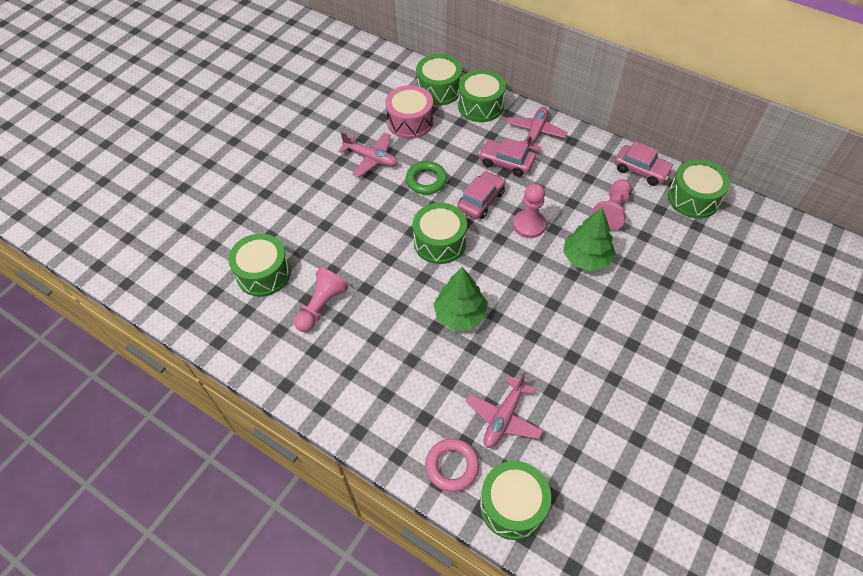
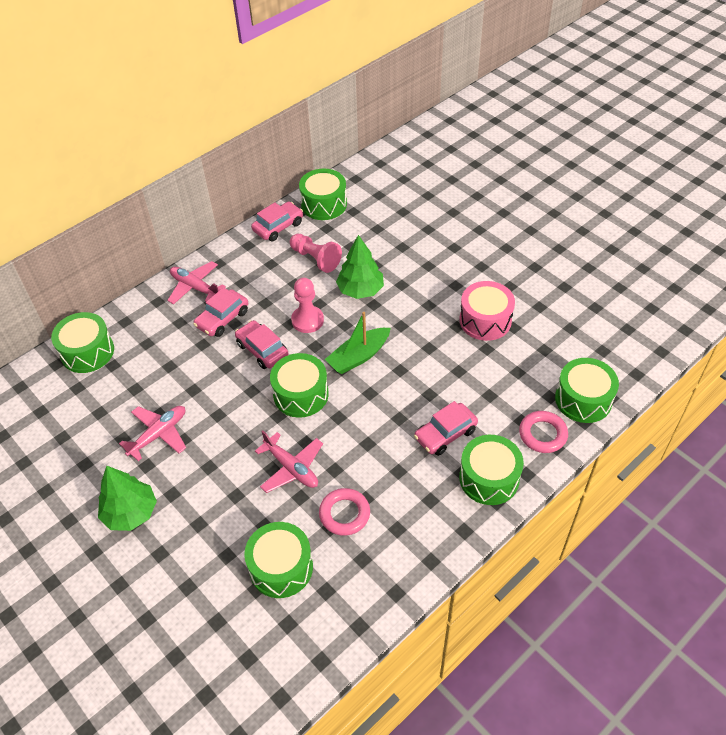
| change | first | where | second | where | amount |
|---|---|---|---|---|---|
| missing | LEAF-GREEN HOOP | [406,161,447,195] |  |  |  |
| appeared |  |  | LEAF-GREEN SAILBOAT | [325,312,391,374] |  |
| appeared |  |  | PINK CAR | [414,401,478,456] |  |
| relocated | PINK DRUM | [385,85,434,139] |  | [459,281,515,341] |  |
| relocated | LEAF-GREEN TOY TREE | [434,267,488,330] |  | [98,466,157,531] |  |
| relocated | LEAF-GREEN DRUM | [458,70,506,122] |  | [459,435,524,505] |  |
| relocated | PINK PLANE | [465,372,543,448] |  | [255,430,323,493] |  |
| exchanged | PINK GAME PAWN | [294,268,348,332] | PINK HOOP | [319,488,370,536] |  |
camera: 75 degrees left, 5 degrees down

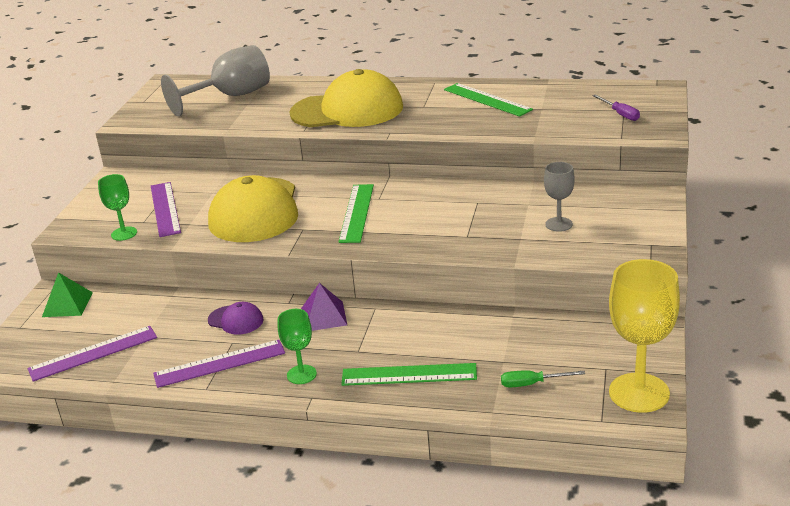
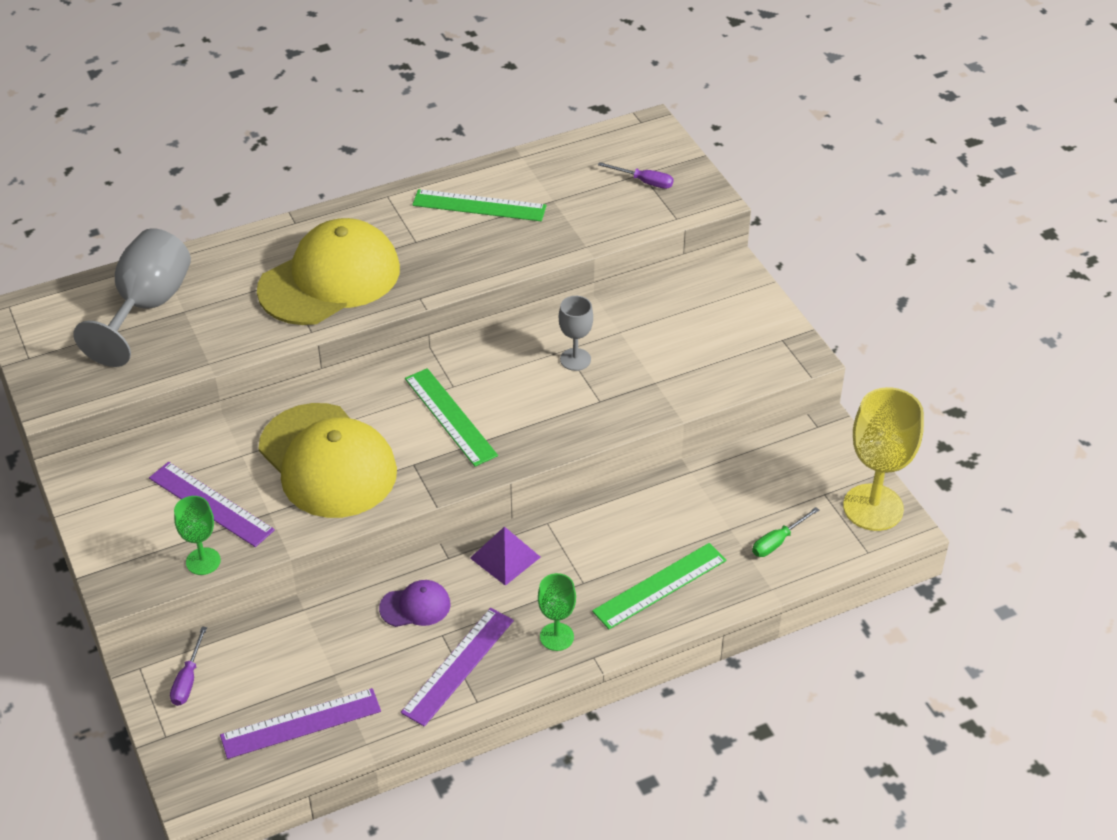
| change | first | where | second | where | amount |
|---|---|---|---|---|---|
| relocated | GRAY WINE GLASS | [544,162,575,232] |  | [559,296,593,371] |  |
| exchanged | LEAF-GREEN SOLID PYRAMID | [42,272,93,317] | VIOLET FLAT SCREWDRIVER | [170,627,207,706] |  |
| spun | VIOLET RULER | [28,326,157,382] |  | [220,688,381,759] | 45 degrees clockwise |
camera: 40 degrees left, 15 degrees up

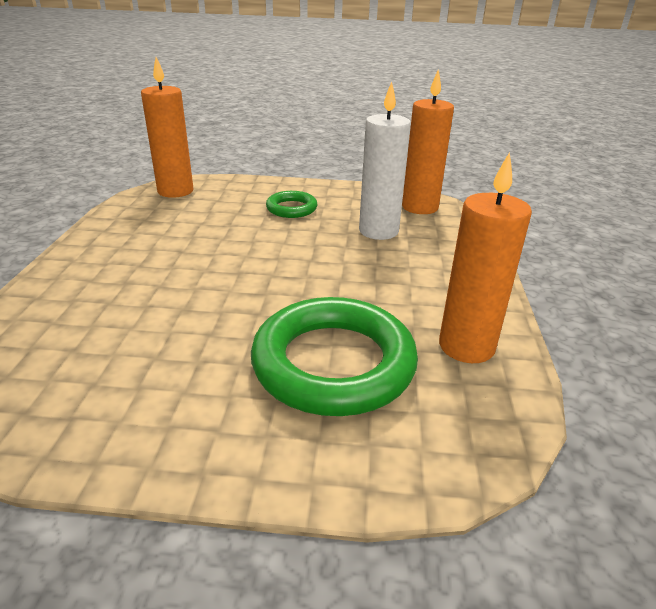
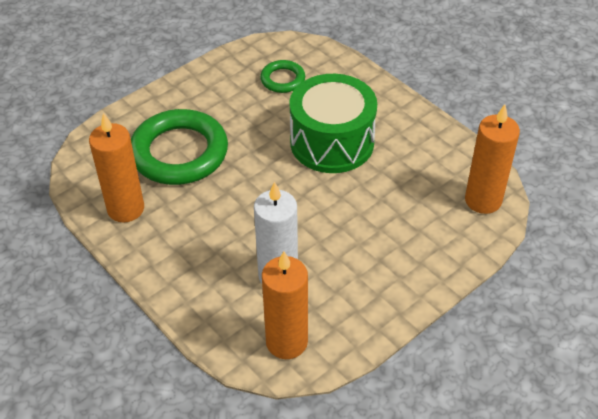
| change | first | where | second | where | amount |
|---|---|---|---|---|---|
| appeared |  |  | LEAF-GREEN DRUM | [290,74,377,173] |  |
| relocated | LEAF-GREEN HOOP | [266,191,317,218] |  | [260,60,305,93] |  |
camera: 135 degrees right, 15 degrees up

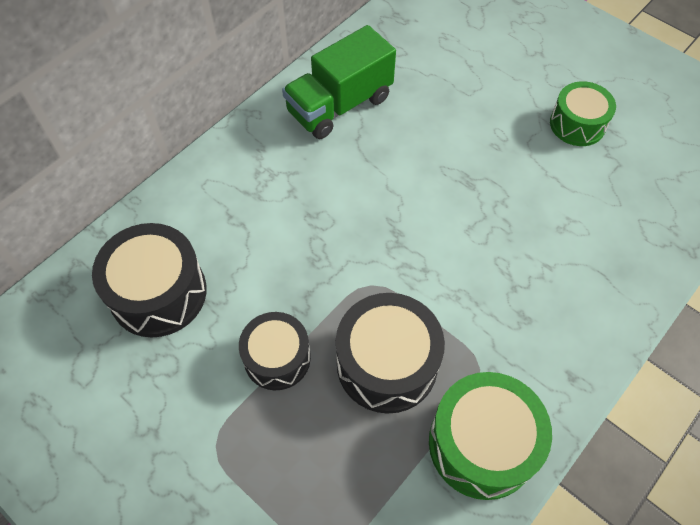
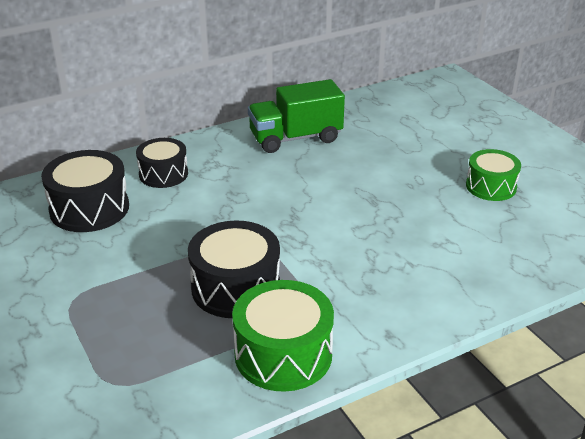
| change | first | where | second | where | amount |
|---|---|---|---|---|---|
| relocated | BLACK DRUM | [239,312,311,390] |  | [136,138,188,188] |  |
camera: 20 degrees right, 25 degrees down

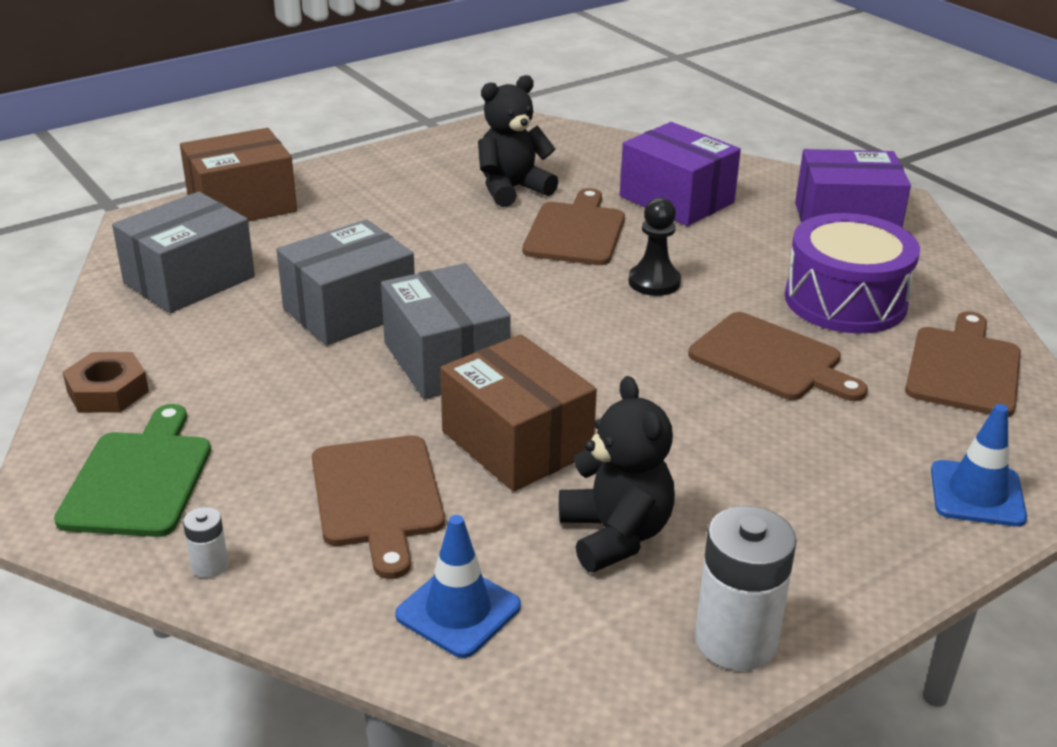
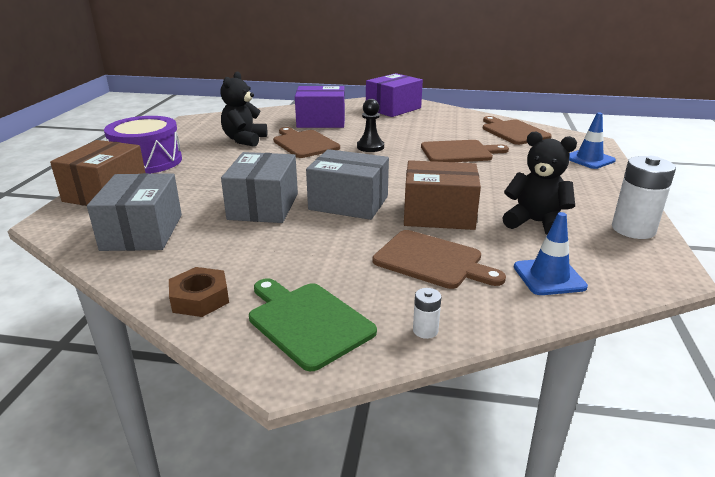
| change | first | where | second | where | amount |
|---|---|---|---|---|---|
| relocated | VIOLET DRUM | [785,213,920,333] |  | [104,116,182,174] |  |
camera: 45 degrees left, 5 degrees down

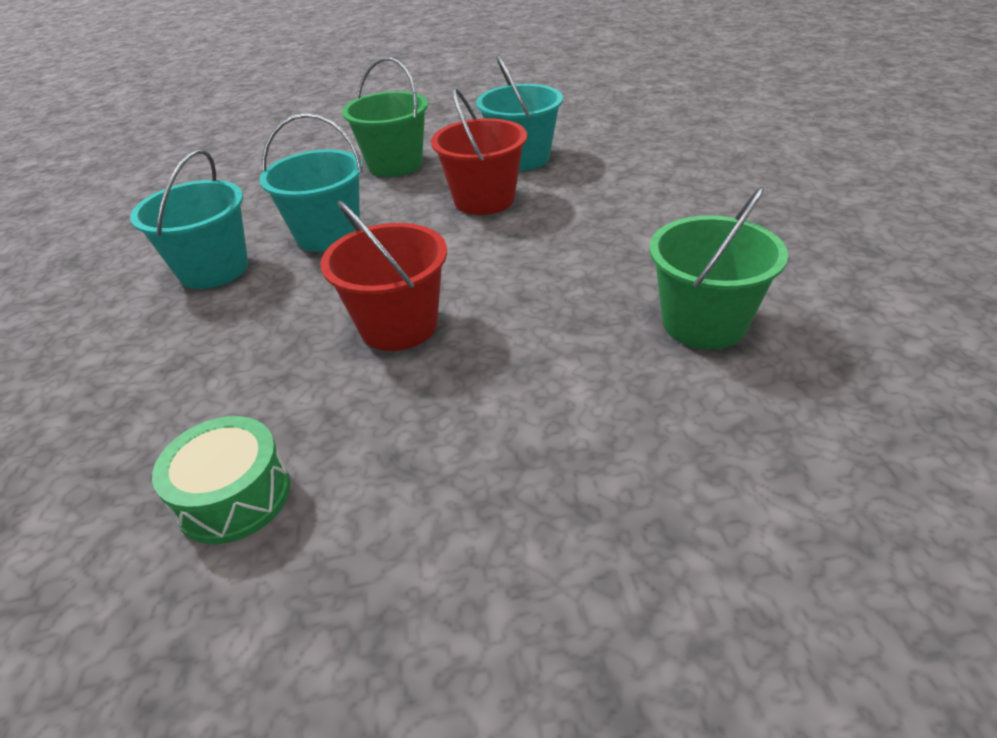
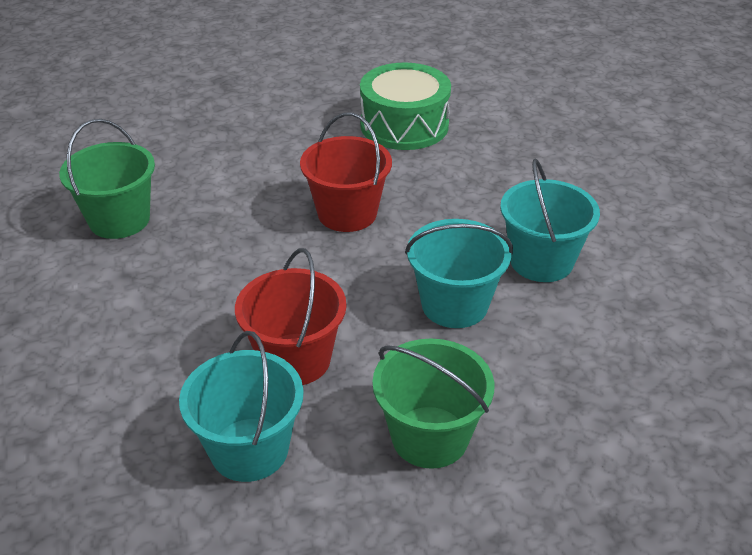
| change | first | where | second | where | amount |
|---|---|---|---|---|---|
| size | LEAF-GREEN DRUM | [152,416,290,544] |  | [360,63,451,150] | x1.54 |
camera: 170 degrees right, 0 degrees up

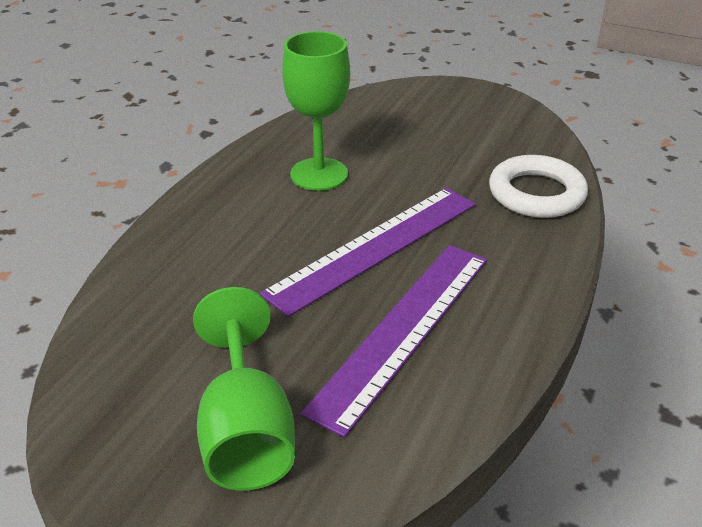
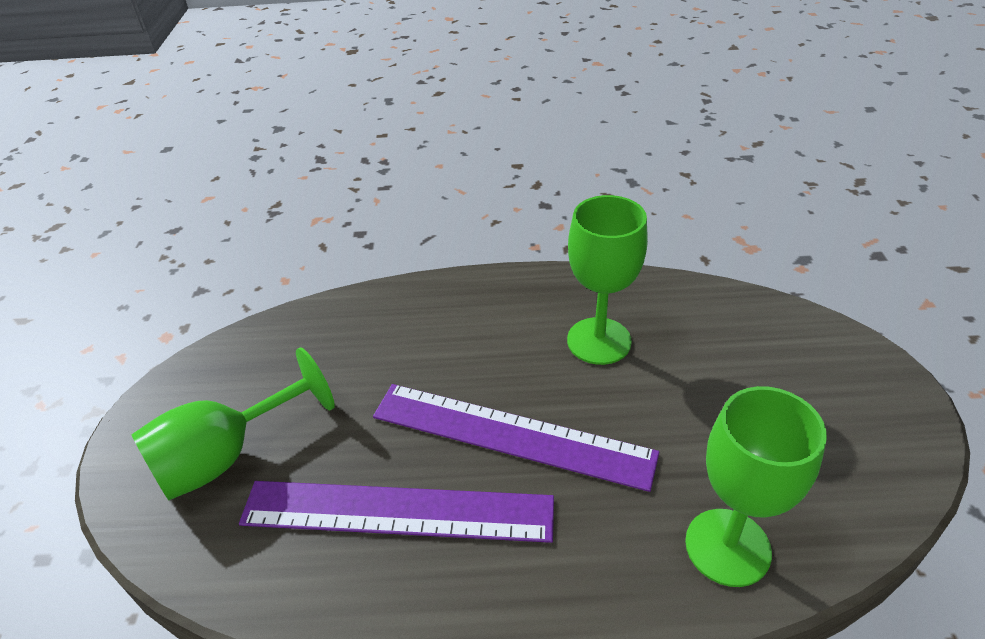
| change | first | where | second | where | amount |
|---|---|---|---|---|---|
| exchanged | PURE WHITE HOOP | [489,155,588,218] | LEAF-GREEN WINE GLASS | [685,386,827,587] |  |
camera: 65 degrees right, 5 degrees up

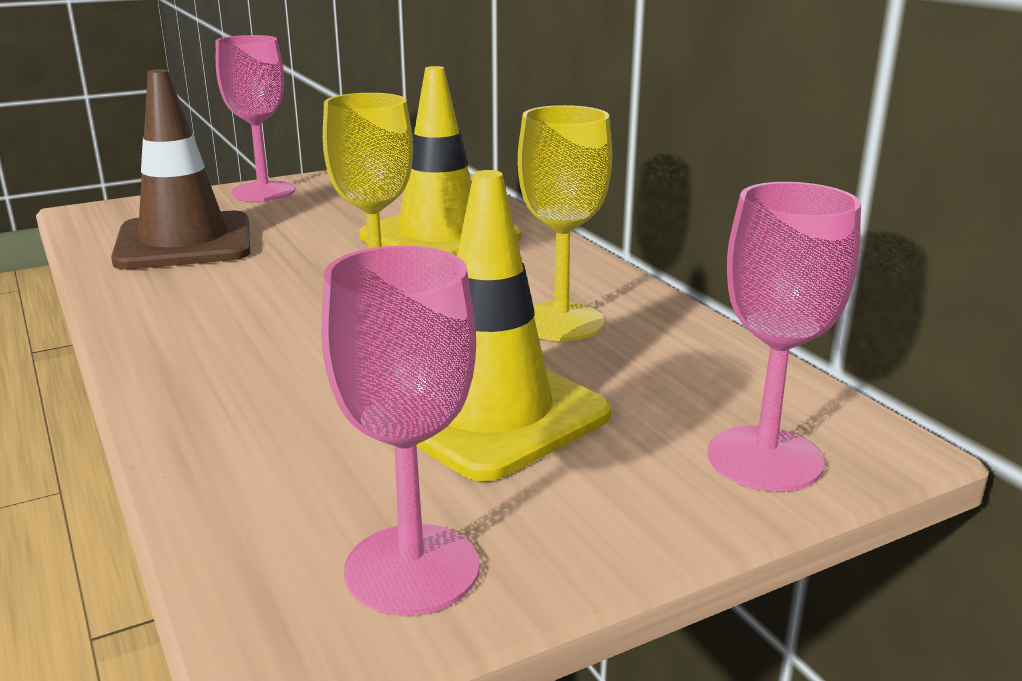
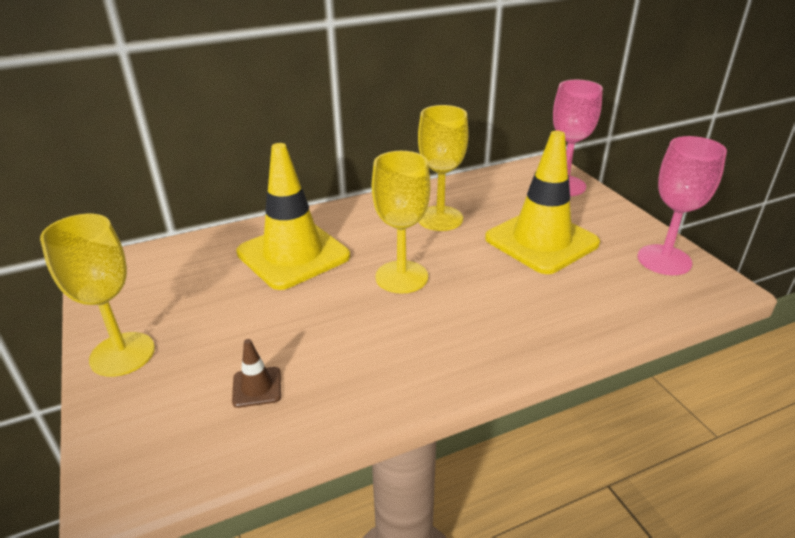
| change | first | where | second | where | amount |
|---|---|---|---|---|---|
| colour | PINK WINE GLASS | [216,35,295,201] | YELLOW WINE GLASS | [40,214,155,377] |  |
| size | DARK BROWN TRAFFIC CONE | [111,69,250,269] |  | [232,339,281,408] | x0.40 |
camera: 85 degrees left, 10 degrees up

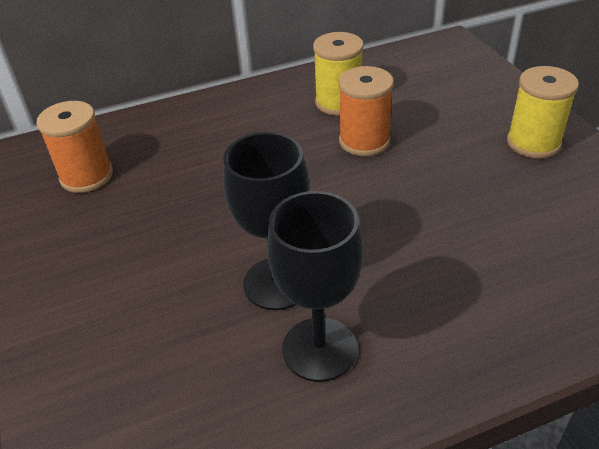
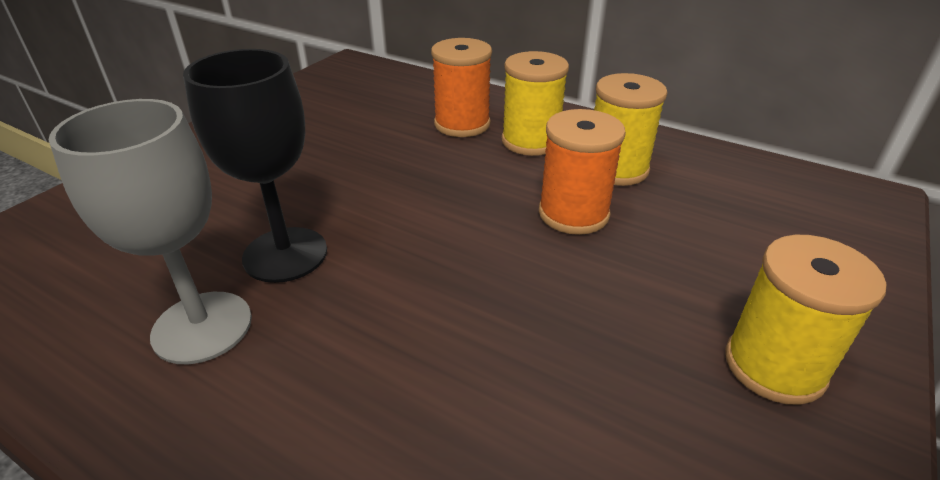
| change | first | where | second | where | amount |
|---|---|---|---|---|---|
| appeared |  |  | YELLOW SPOOL | [502,51,569,156] |  |
| relocated | BRIGHT ORANGE SPOOL | [36,101,113,193] |  | [431,38,492,137] |  |
| colour | BLACK WINE GLASS | [267,191,363,382] | GRAY WINE GLASS | [49,99,252,364] |  |
camera: 50 degrees right, 5 degrees down

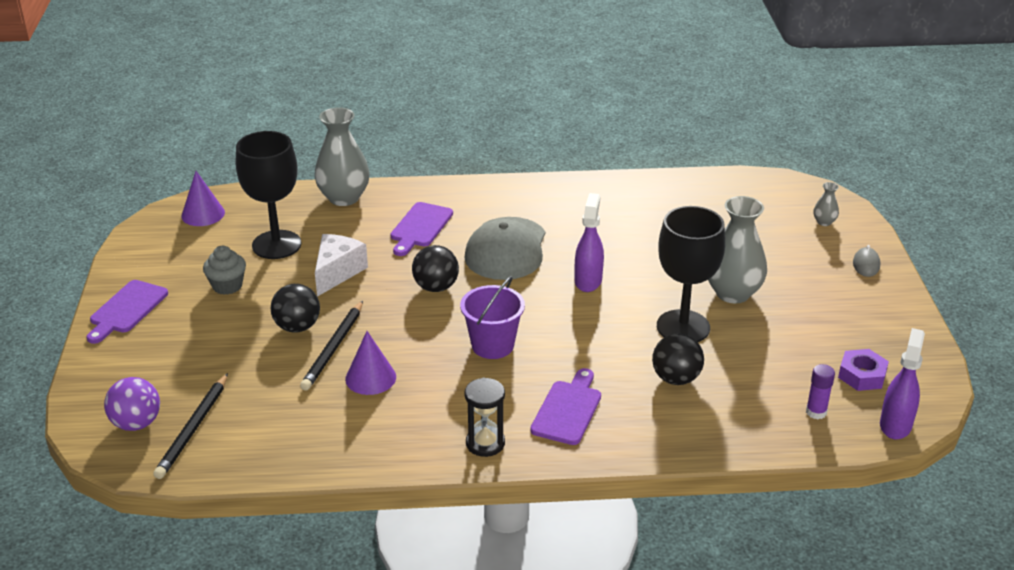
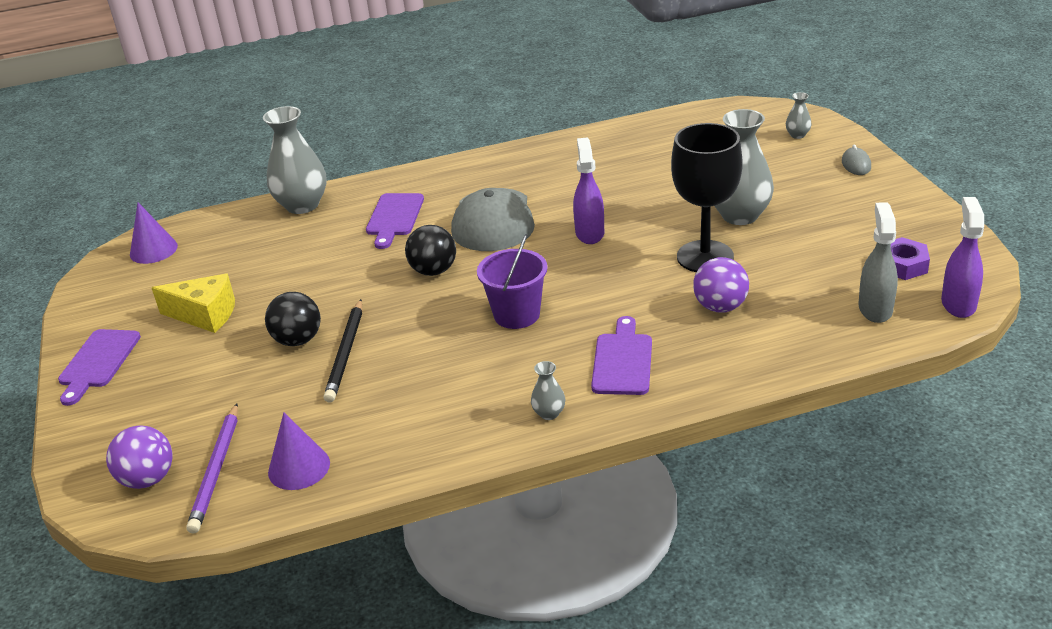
| change | first | where | second | where | amount |
|---|---|---|---|---|---|
| missing | BLACK WINE GLASS | [236,131,301,259] |  |  |  |
| missing | PURE WHITE CHEESE WEDGE | [315,234,368,297] |  |  |  |
| relocated | VIOLET CONE | [345,331,396,395] |  | [268,413,330,490] |  |
| exchanged | GRAY CUPCAKE | [203,246,246,295] | YELLOW CHEESE WEDGE | [152,274,235,333] |  |
| exchanged | BLACK SAND TIMER | [465,377,505,457] | GRAY FLOWER VASE | [531,361,565,420] |  |
| exchanged | VIOLET GLUE | [806,364,835,419] | GRAY SPRAY CLEANER | [858,203,898,323] |  |
| colour | BLACK WOODEN PENCIL | [153,373,228,479] | VIOLET WOODEN PENCIL | [186,403,238,534] |  |
| colour | BLACK BALL | [652,334,704,385] | VIOLET BALL | [693,257,749,313] |  |
camera: 10 degrees left, 0 degrees up

